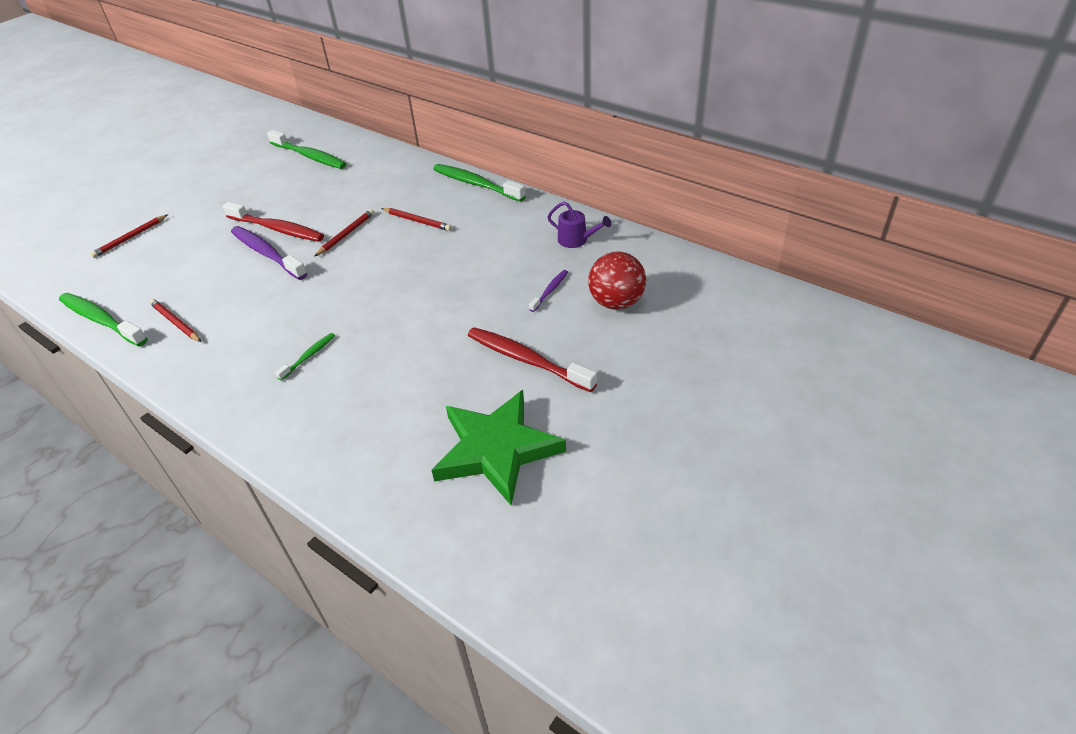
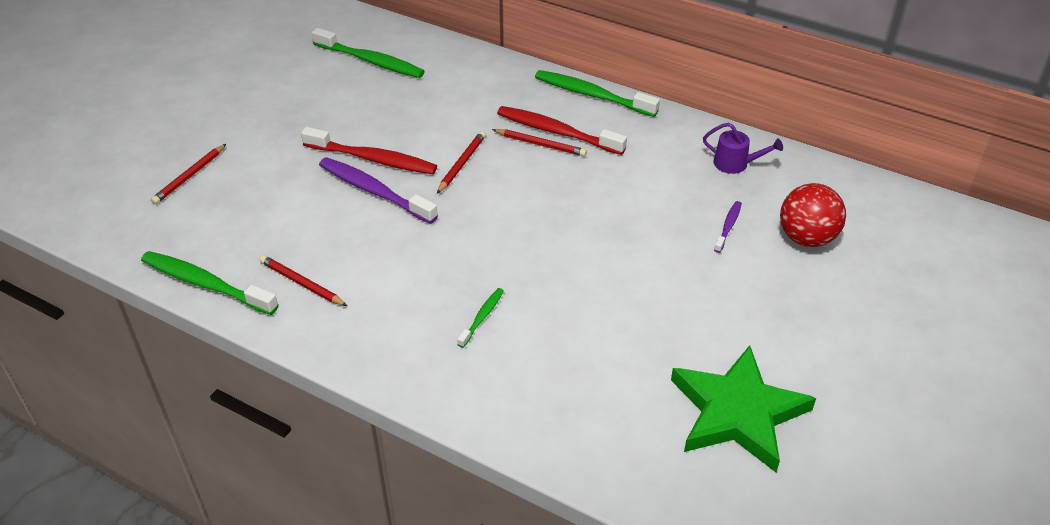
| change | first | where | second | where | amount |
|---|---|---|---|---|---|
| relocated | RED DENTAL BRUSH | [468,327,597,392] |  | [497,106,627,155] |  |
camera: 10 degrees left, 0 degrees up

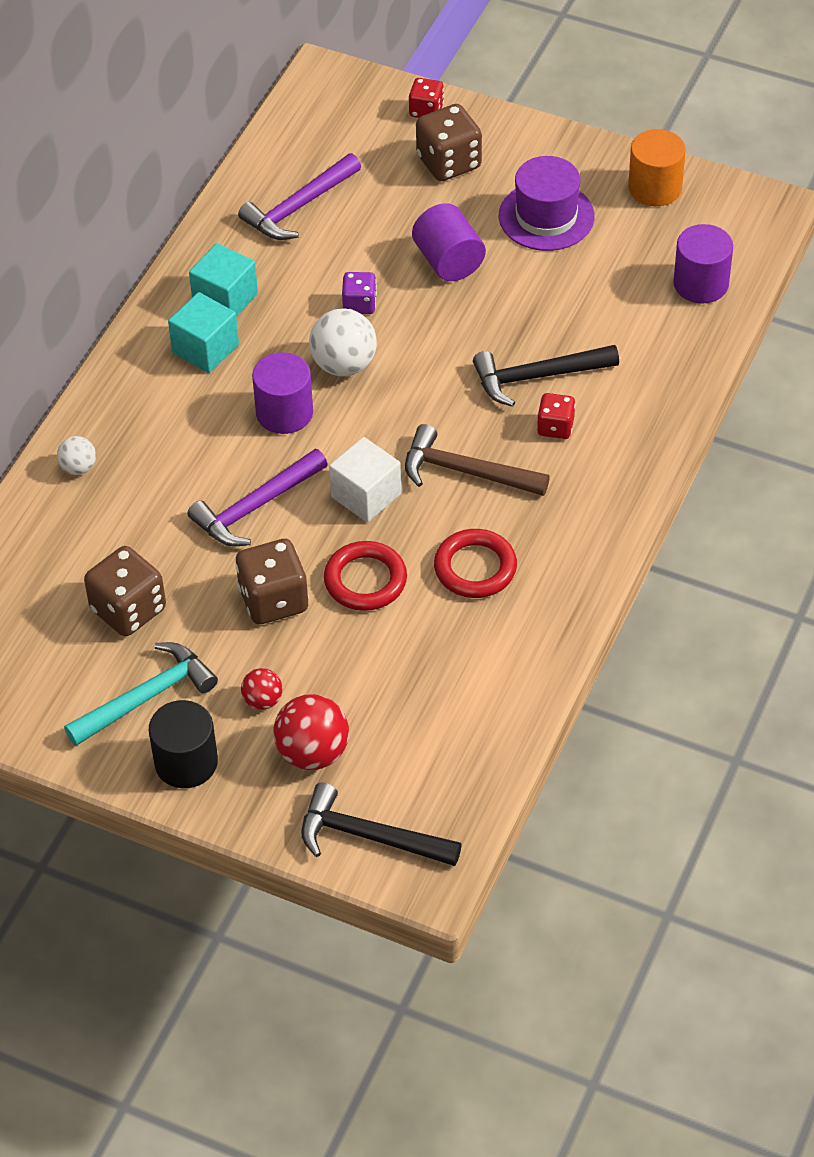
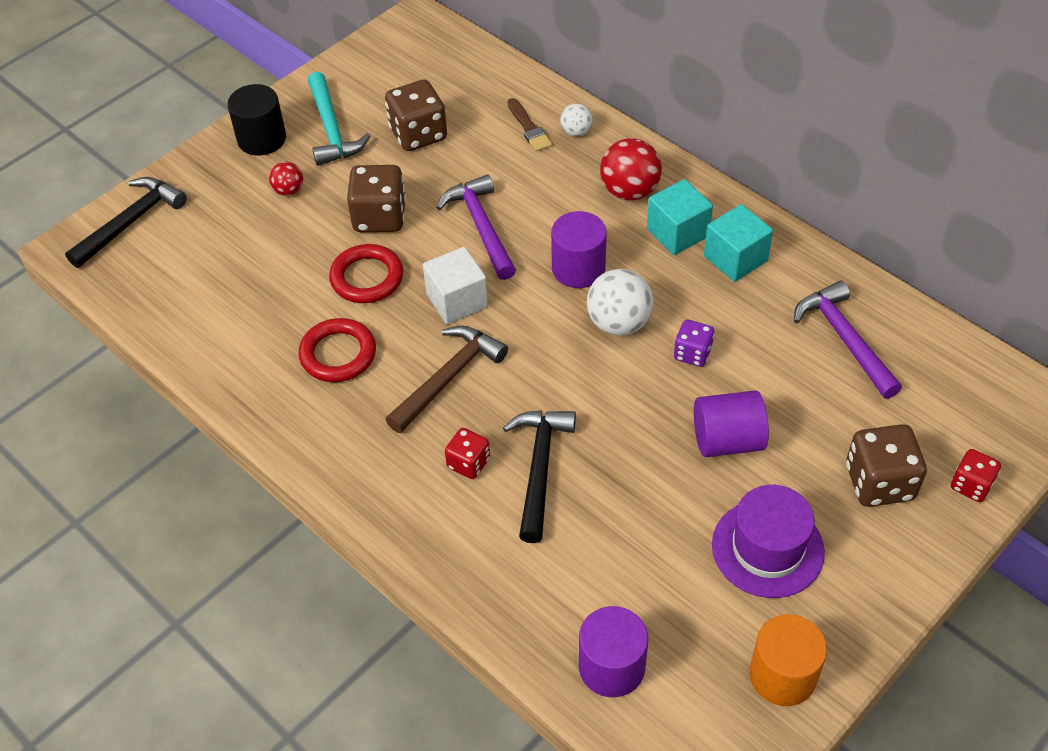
| change | first | where | second | where | amount |
|---|---|---|---|---|---|
| appeared |  |  | DARK BROWN BRUSH | [508,98,552,152] |  |
| relocated | RED BALL | [273,694,349,770] |  | [600,138,662,200] |  |
camera: 110 degrees right, 0 degrees up

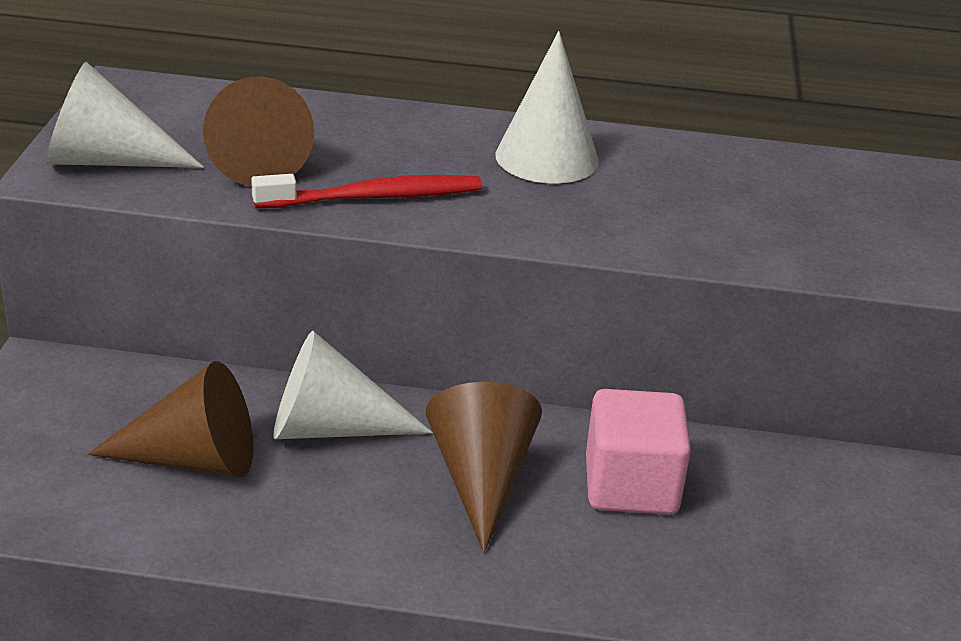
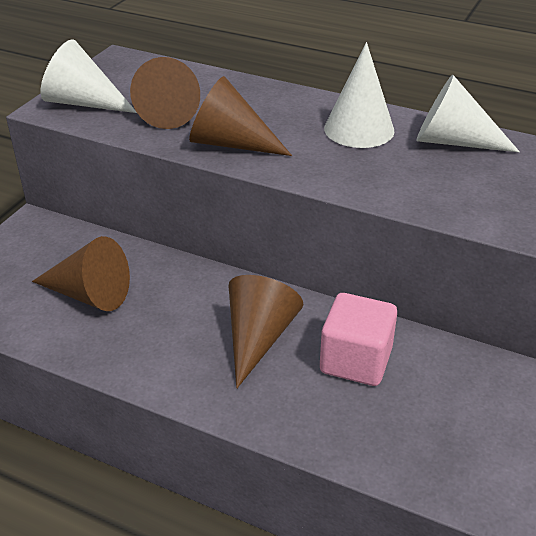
| change | first | where | second | where | amount |
|---|---|---|---|---|---|
| relocated | PURE WHITE CONE | [273,331,433,439] |  | [416,75,520,153] |  |
| exchanged | RED DENTAL BRUSH | [251,174,482,208] | DARK BROWN CONE | [189,76,292,156] |  |
camera: 20 degrees right, 5 degrees up

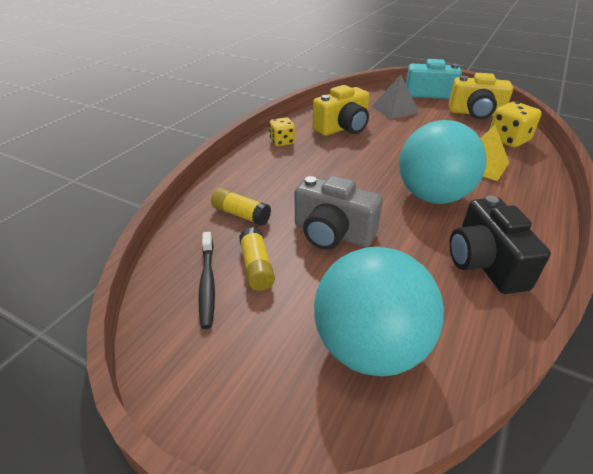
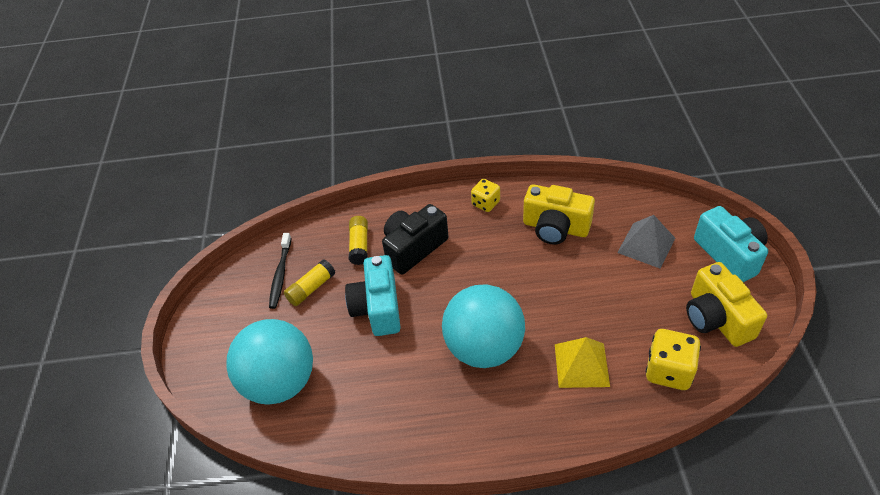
| change | first | where | second | where | amount |
|---|---|---|---|---|---|
| relocated | BLACK CAMERA | [449,196,551,294] |  | [382,204,449,275] |  |
| colour | GRAY CAMERA | [295,175,383,250] | TEAL CAMERA | [345,255,401,336] |  |
| spun | BLACK DENTAL BRUSH | [198,232,215,329] |  | [269,233,291,309] | 45 degrees counterclockwise |
camera: 60 degrees right, 10 degrees up

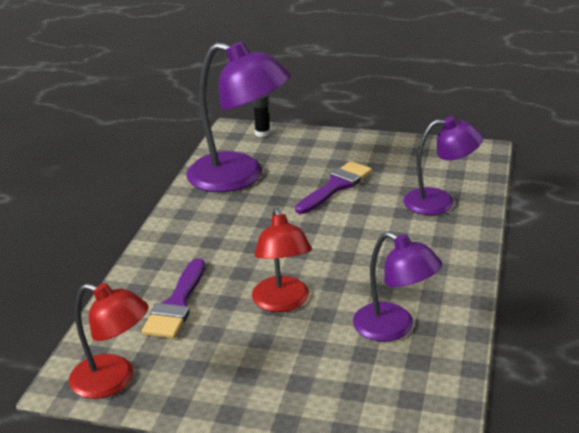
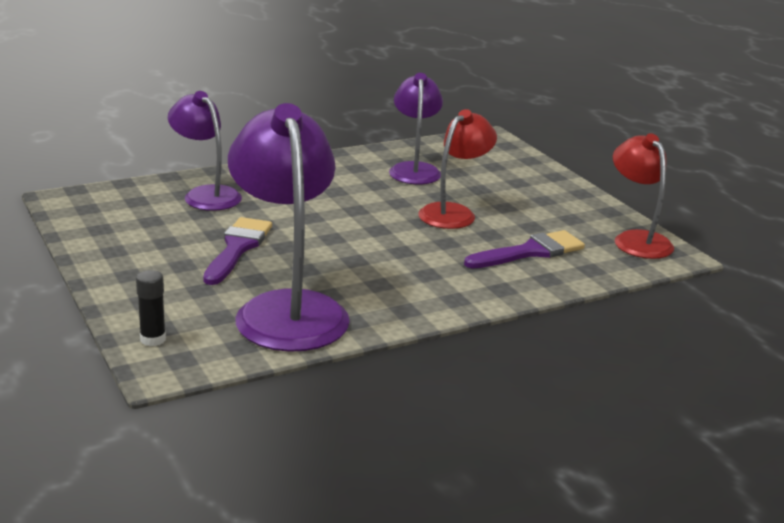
| change | first | where | second | where | amount |
|---|---|---|---|---|---|
| spun | VIOLET BRUSH | [295,161,372,214] |  | [203,217,272,285] | 105 degrees clockwise |
camera: 135 degrees left, 5 degrees down

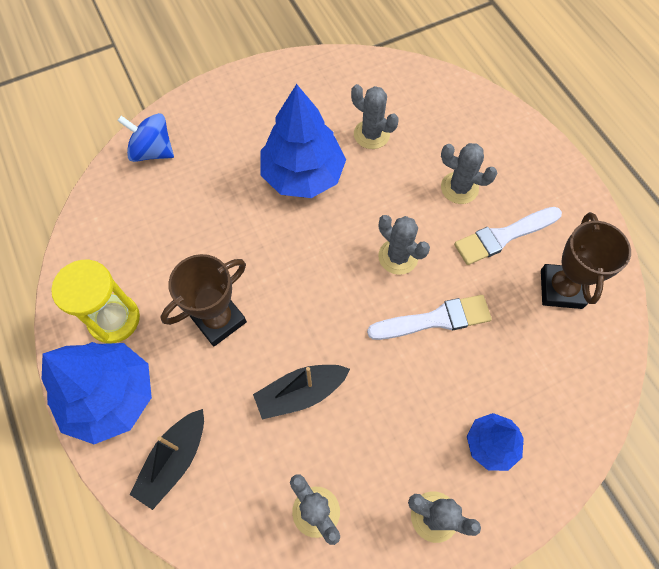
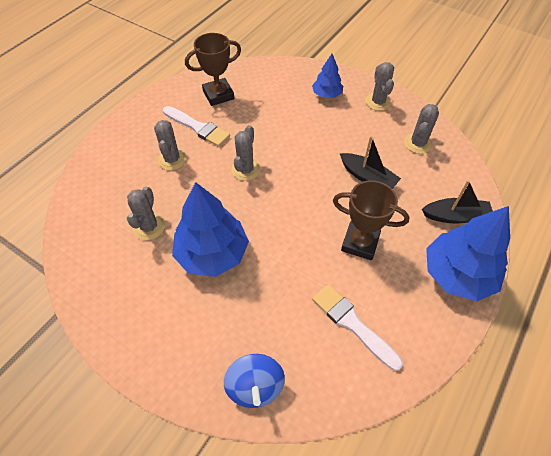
| change | first | where | second | where | amount |
|---|---|---|---|---|---|
| missing | YELLOW SAND TIMER | [51,260,140,343] |  |  |  |
| relocated | PURE WHITE BRUSH | [367,295,492,340] |  | [312,284,403,371] |  |
camera: 120 degrees left, 10 degrees down

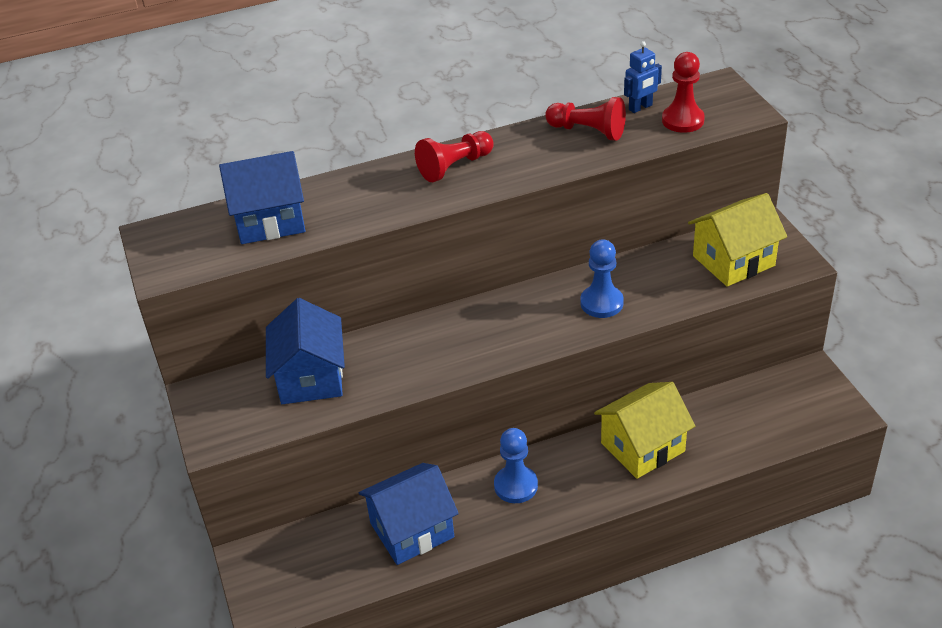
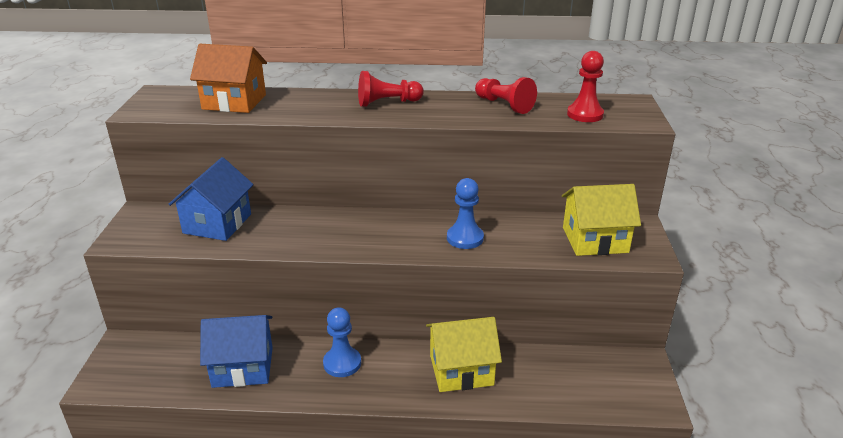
| change | first | where | second | where | amount |
|---|---|---|---|---|---|
| missing | ROYAL BLUE ROBOT | [624,41,662,113] |  |  |  |
| colour | ROYAL BLUE HOUSE | [219,151,305,244] | BRIGHT ORANGE HOUSE | [190,44,267,113] |  |
camera: 20 degrees right, 10 degrees down

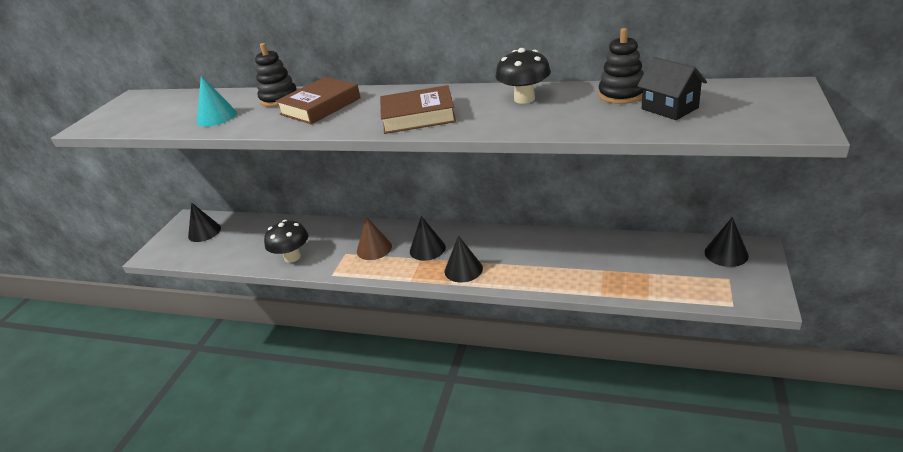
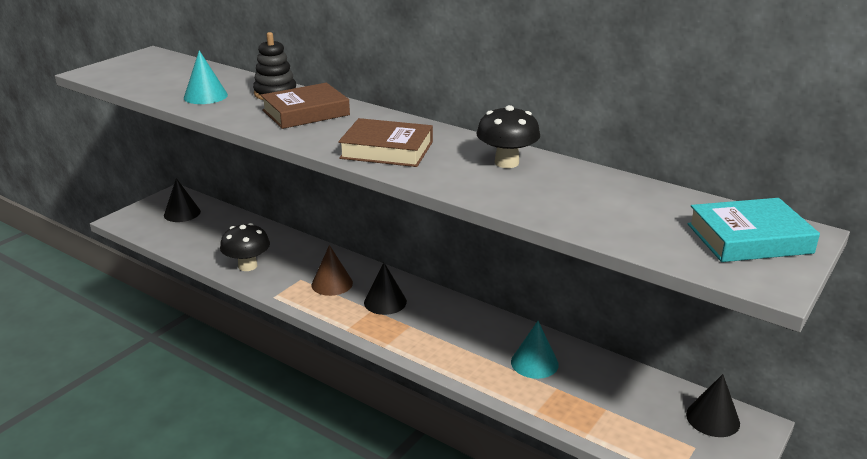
| change | first | where | second | where | amount |
|---|---|---|---|---|---|
| missing | BLACK CONE | [445,236,483,283] |  |  |  |
| missing | BLACK RING STACKER | [599,28,644,104] |  |  |  |
| missing | BLACK HOUSE | [637,57,707,120] |  |  |  |
| appeared |  |  | TEAL CONE | [511,321,559,379] |  |
| appeared |  |  | TEAL HARDBACK | [688,198,820,262] |  |
camera: 15 degrees right, 5 degrees down

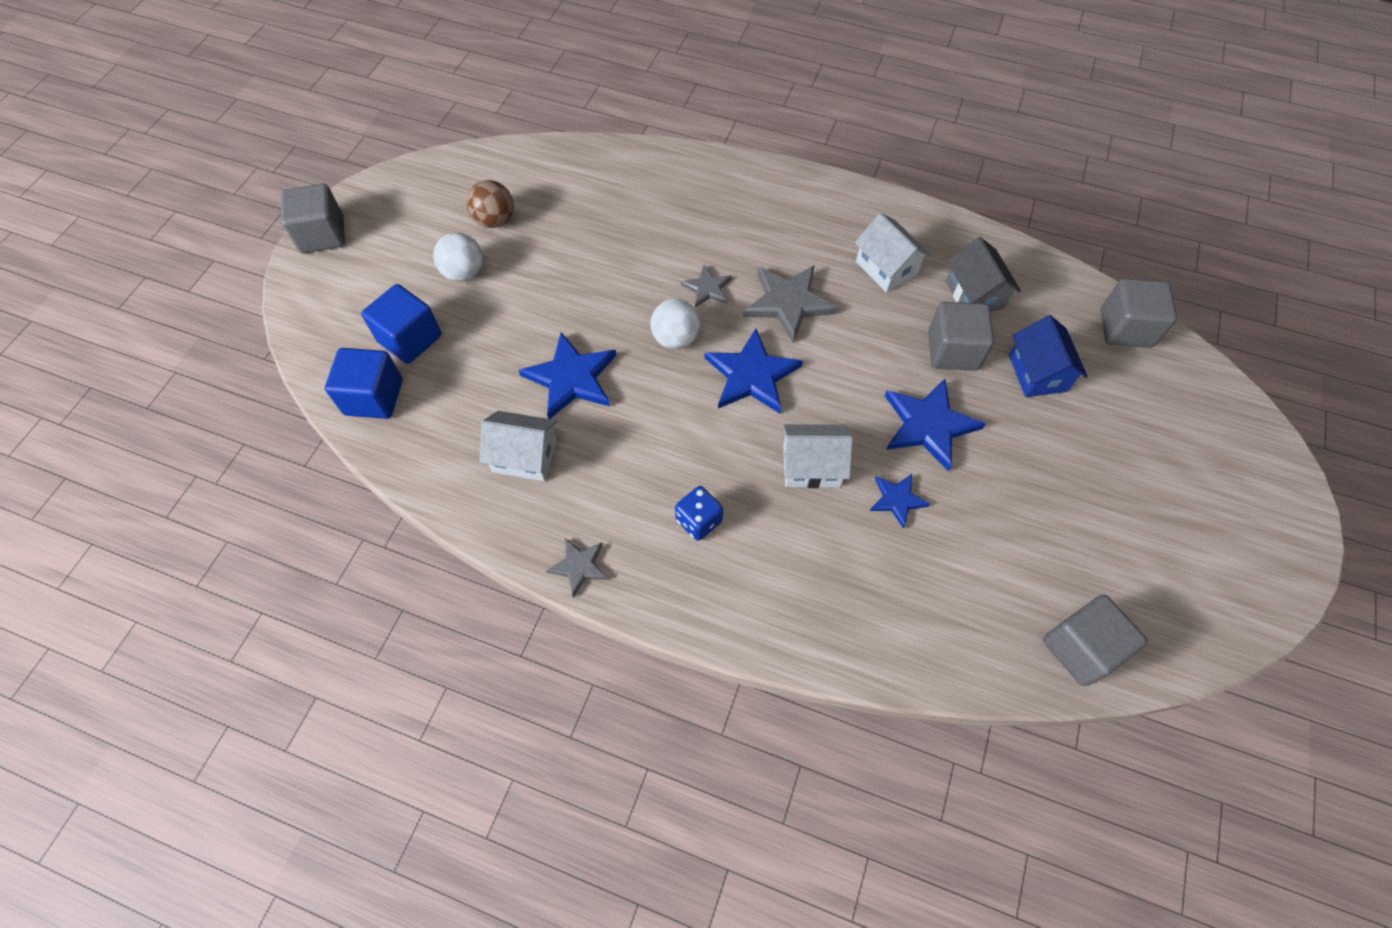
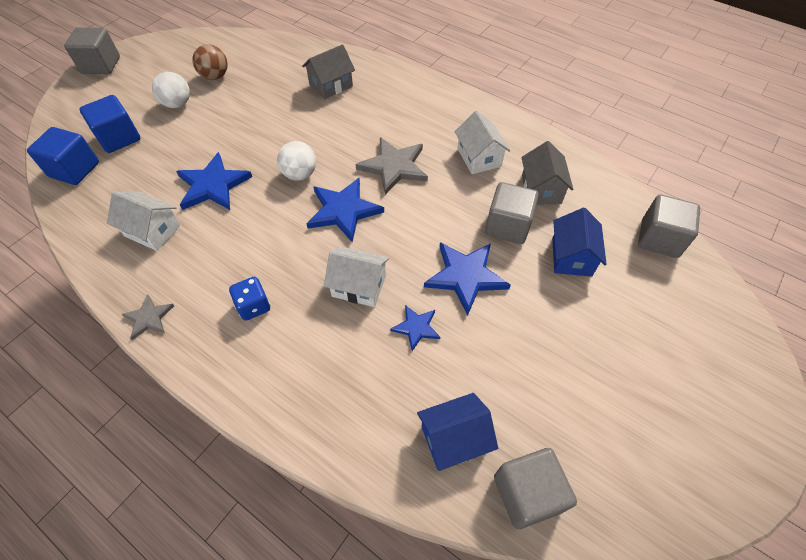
| change | first | where | second | where | amount |
|---|---|---|---|---|---|
| missing | GRAY FIVE-POINTED STAR | [681,264,732,308] |  |  |  |
| appeared |  |  | GRAY HOUSE | [302,44,355,99] |  |
| appeared |  |  | ROYAL BLUE HOUSE | [417,393,498,471] |  |
camera: 15 degrees right, 5 degrees down

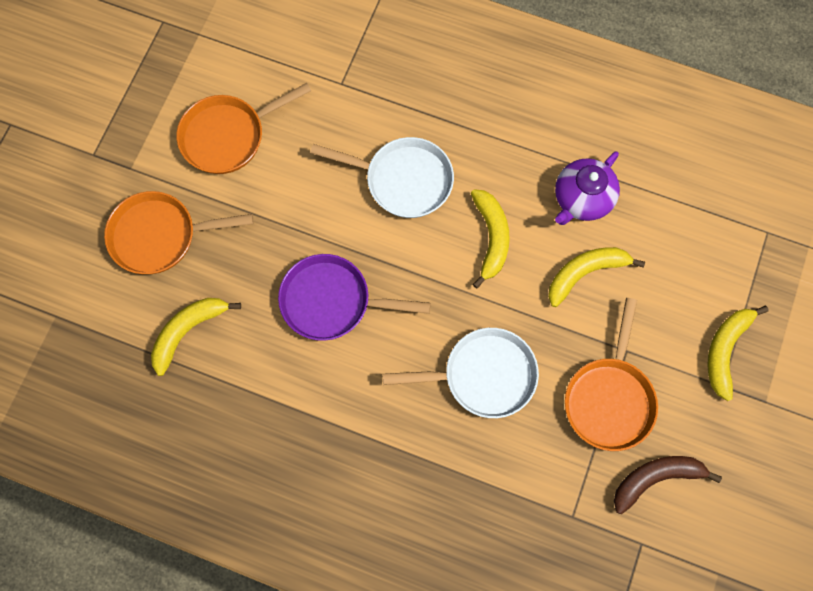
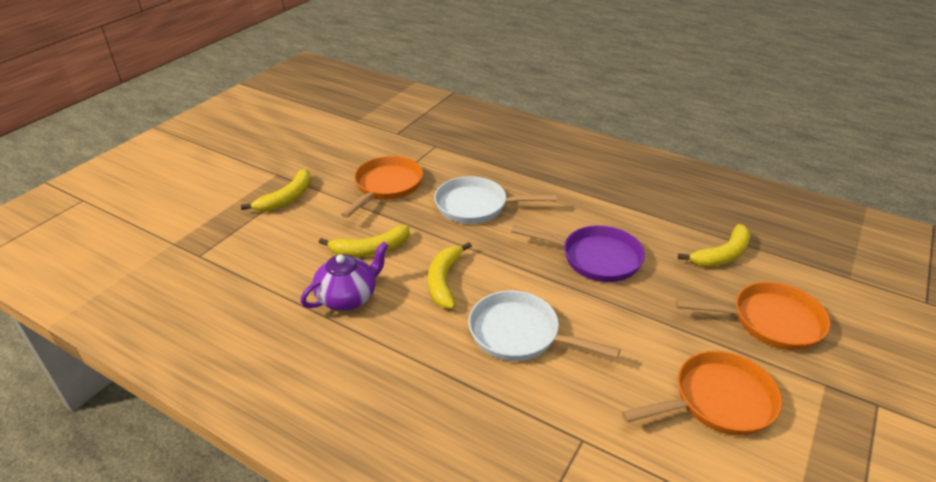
| change | first | where | second | where | amount |
|---|---|---|---|---|---|
| missing | DARK BROWN TOY BANANA | [614,456,722,514] |  |  |  |
camera: 170 degrees left, 35 degrees down

